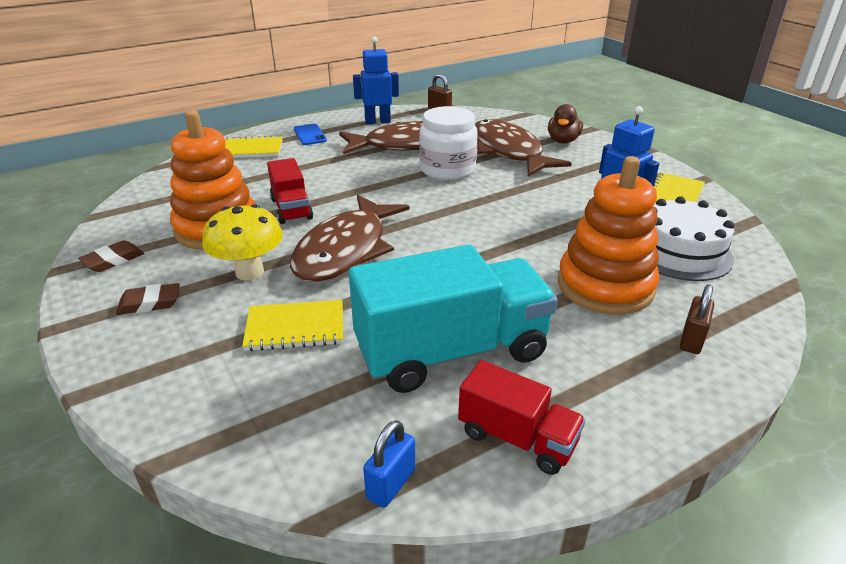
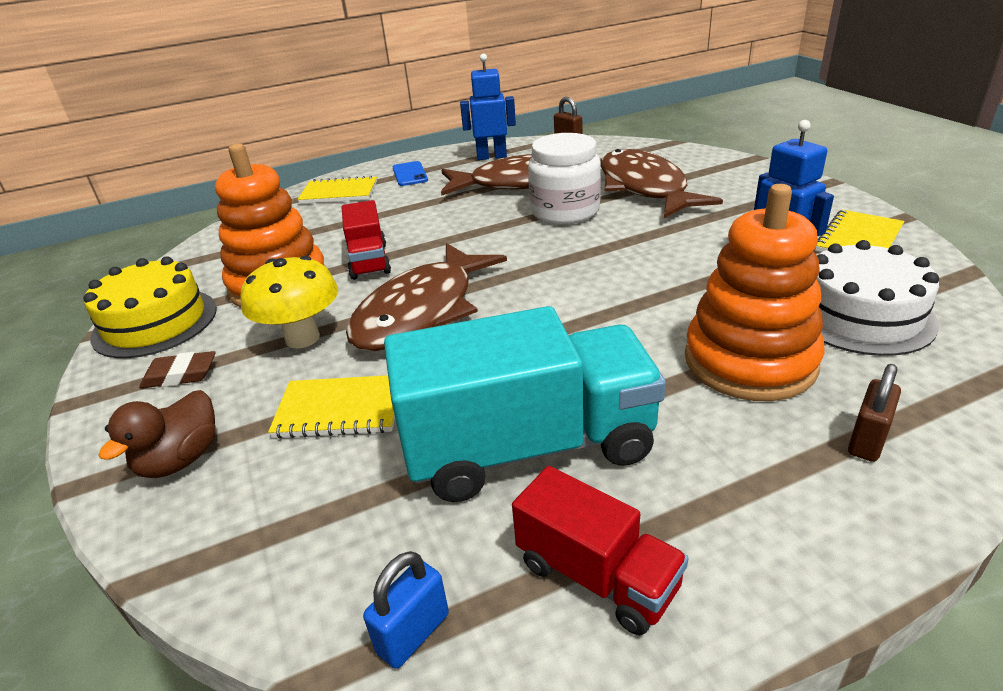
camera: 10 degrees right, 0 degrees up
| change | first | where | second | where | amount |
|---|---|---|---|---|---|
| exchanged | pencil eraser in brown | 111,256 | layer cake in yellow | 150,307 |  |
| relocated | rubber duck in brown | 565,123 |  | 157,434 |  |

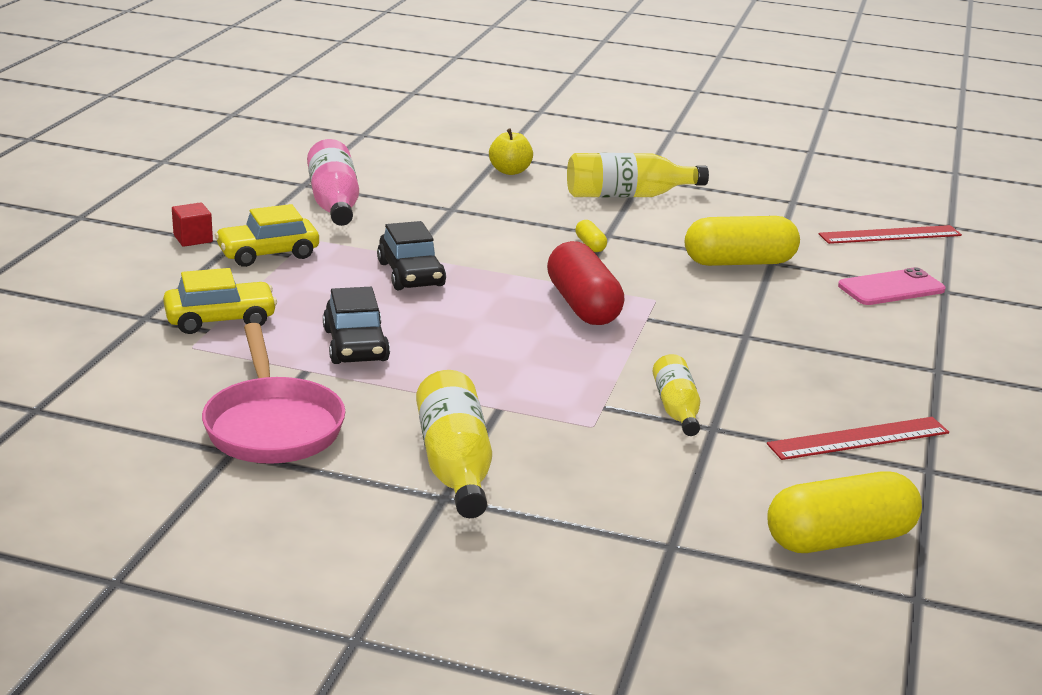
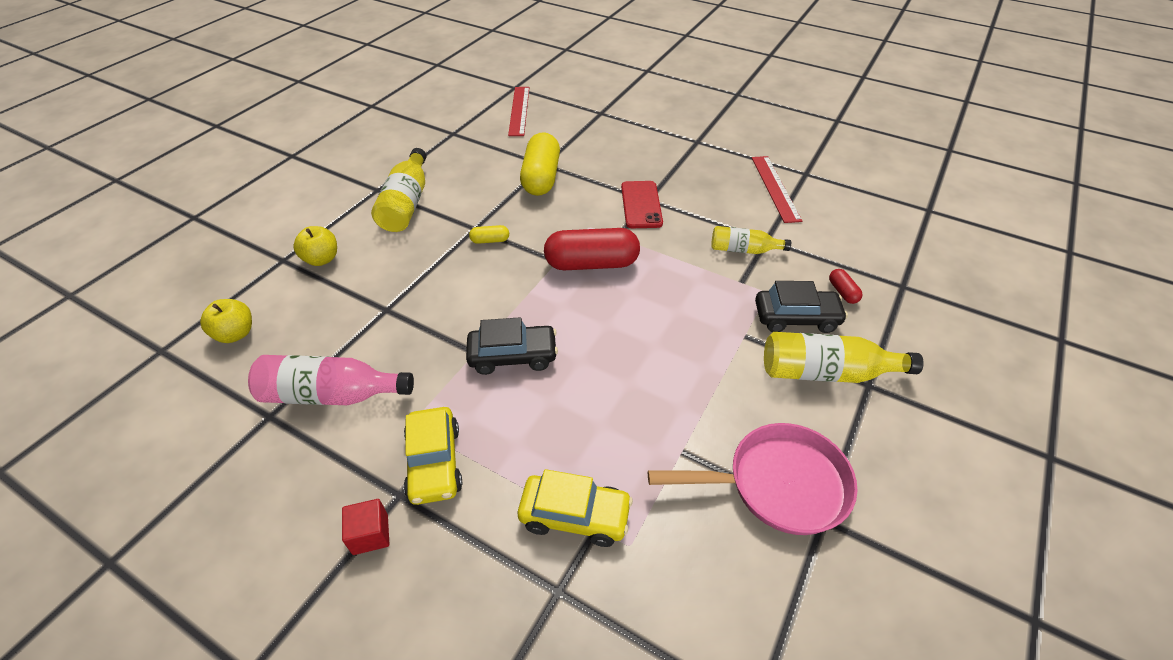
camera: 75 degrees left, 20 degrees up
| change | first | where | second | where | amount |
|---|---|---|---|---|---|
| appeared |  |  | apple in yellow | 226,321 |  |
| spun | toy car in yellow | 220,301 |  | 575,508 | 105 degrees clockwise |
| appeared |  |  | smartphone in red | 642,204 |  |
| relocated | toy car in ebony | 356,325 |  | 801,307 |  |
| appeared |  |  | capsule in red | 846,286 |  |
| missing | capsule in yellow | 844,512 |  |  |  |
| missing | smartphone in rose-pink | 892,286 |  |  |  |

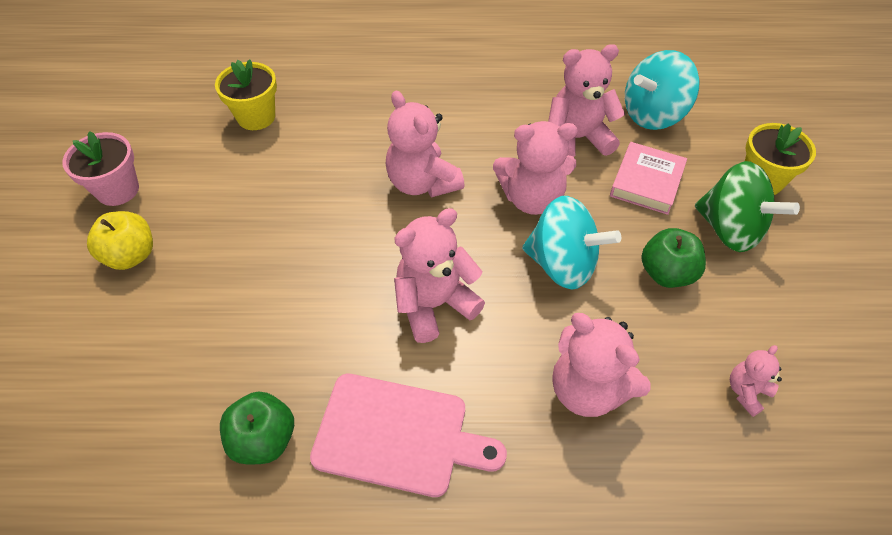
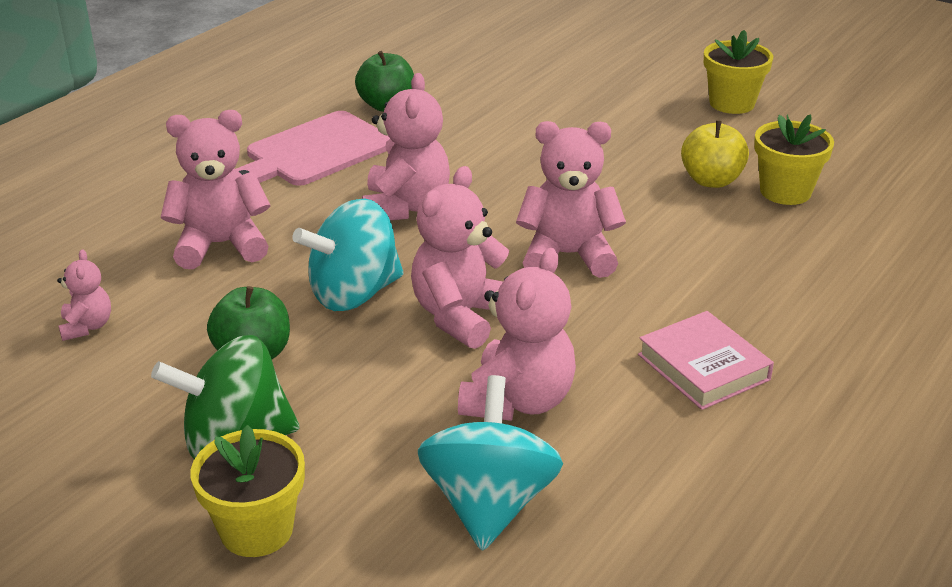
camera: 125 degrees right, 20 degrees down
| change | first | where | second | where | amount |
|---|---|---|---|---|---|
| relocated | hardback in rose-pink | 648,178 |  | 706,360 |  |
| relocated | apple in yellow | 120,240 |  | 715,154 |  |
| colour | plant pot in rose-pink | 100,168 | plant pot in yellow | 738,72 |  |

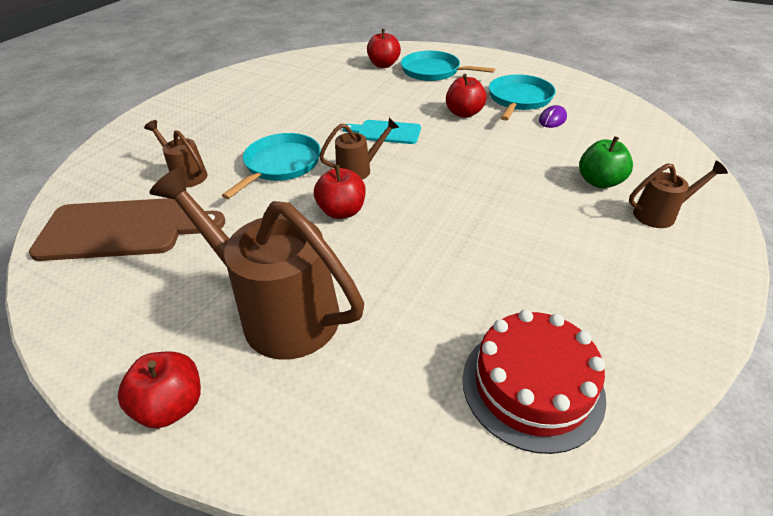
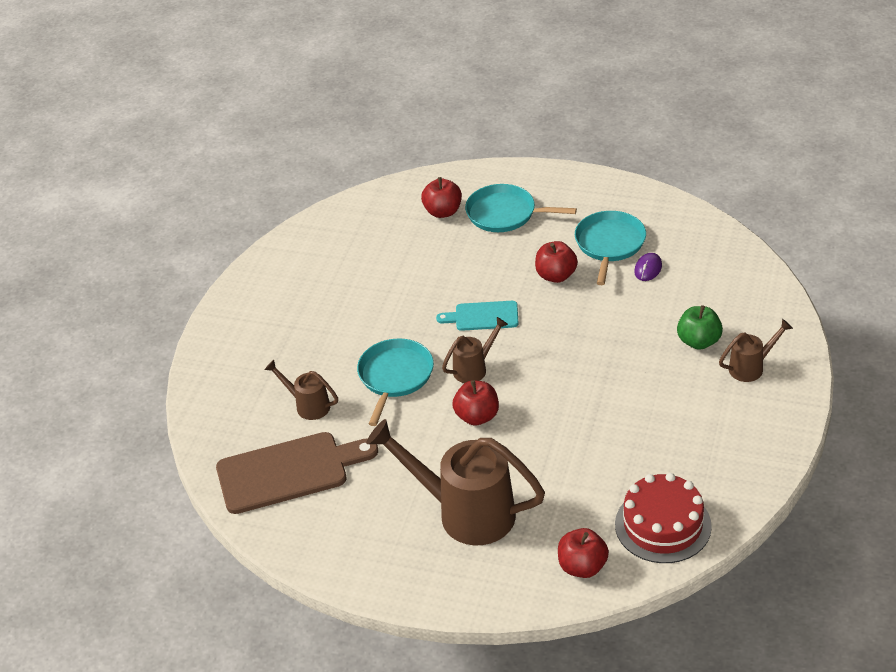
camera: 10 degrees left, 0 degrees up
| change | first | where | second | where | amount |
|---|---|---|---|---|---|
| relocated | apple in red | 159,390 |  | 583,553 |  |

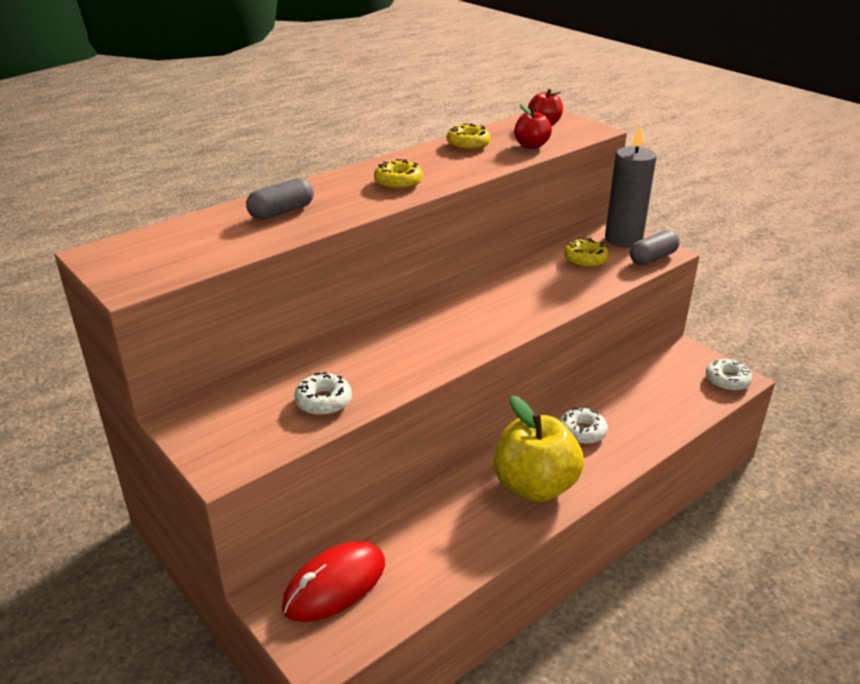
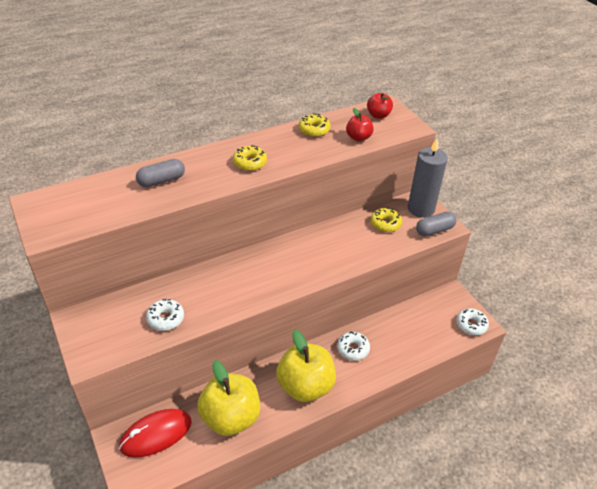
camera: 10 degrees right, 10 degrees up
| change | first | where | second | where | amount |
|---|---|---|---|---|---|
| appeared |  |  | apple in yellow | 228,398 |  |

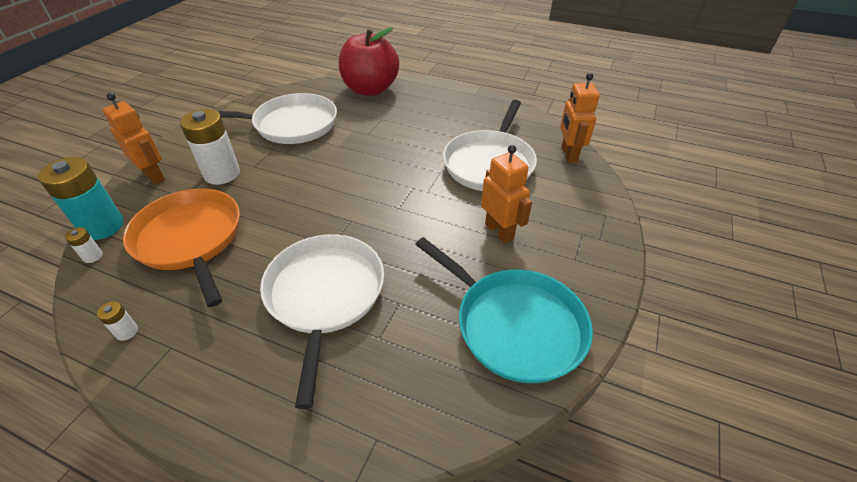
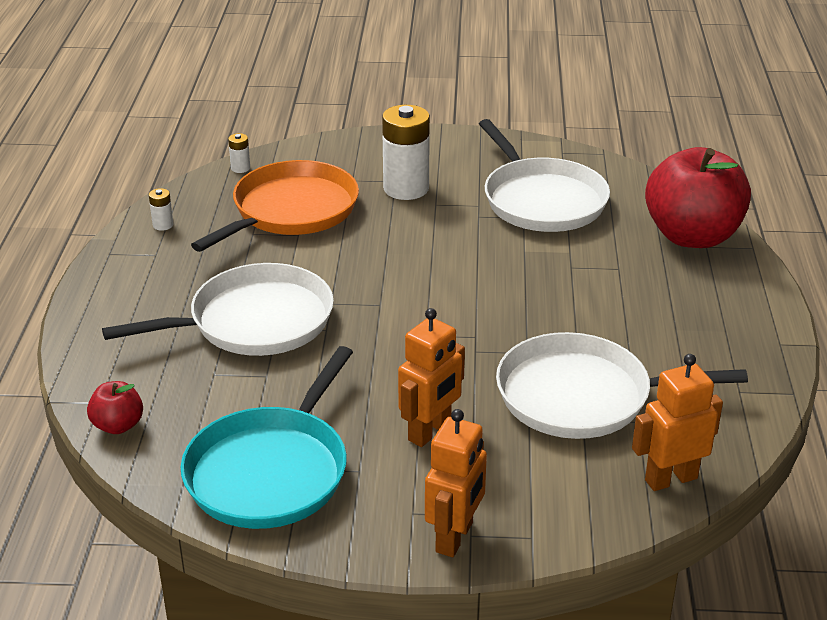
camera: 70 degrees right, 10 degrees down
| change | first | where | second | where | amount |
|---|---|---|---|---|---|
| appeared |  |  | apple in red | 115,407 |  |
| relocated | robot in bright orange | 133,139 |  | 456,483 |  |
| missing | AA battery in turquoise | 81,198 |  |  |  |

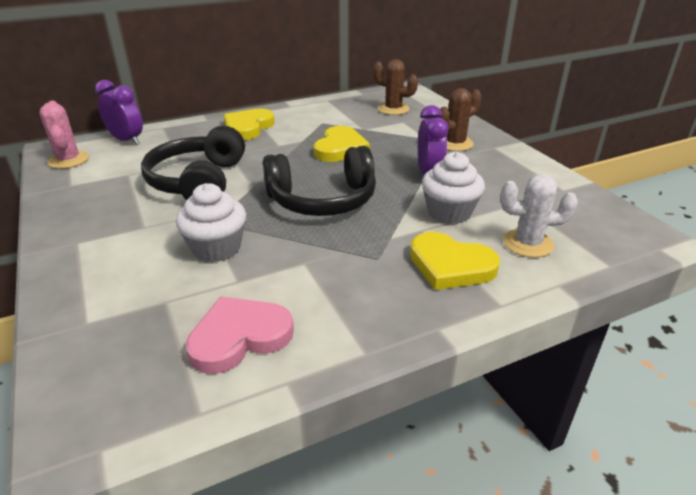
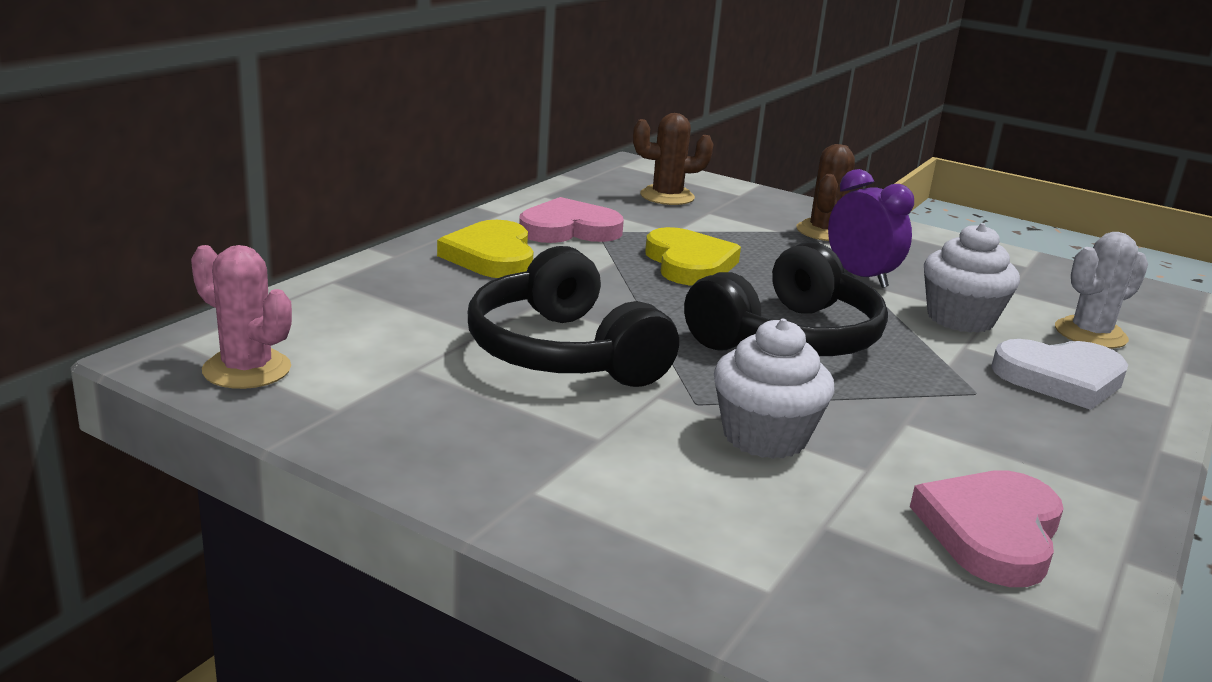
camera: 35 degrees left, 10 degrees down
| change | first | where | second | where | amount |
|---|---|---|---|---|---|
| appeared |  |  | heart shape in rose-pink | 571,220 |  |
| colour | heart shape in yellow | 455,261 | heart shape in white | 1059,374 |  |
| missing | bedside clock in royal purple | 119,112 |  |  |  |

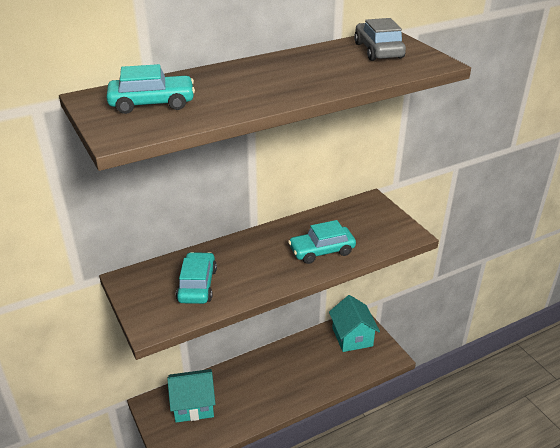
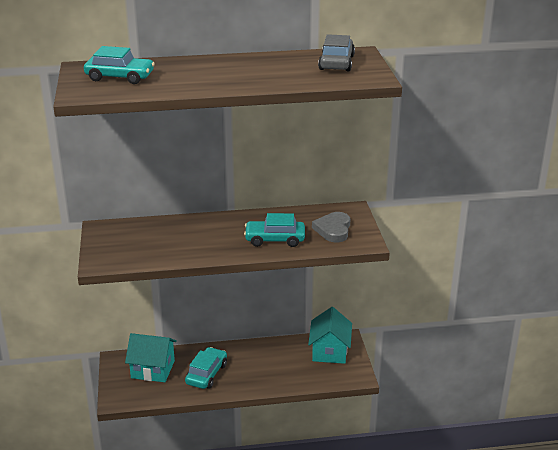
camera: 20 degrees right, 5 degrees down
| change | first | where | second | where | amount |
|---|---|---|---|---|---|
| relocated | toy car in turquoise | 196,278 |  | 206,368 |  |
| appeared |  |  | heart shape in gray | 331,227 |  |

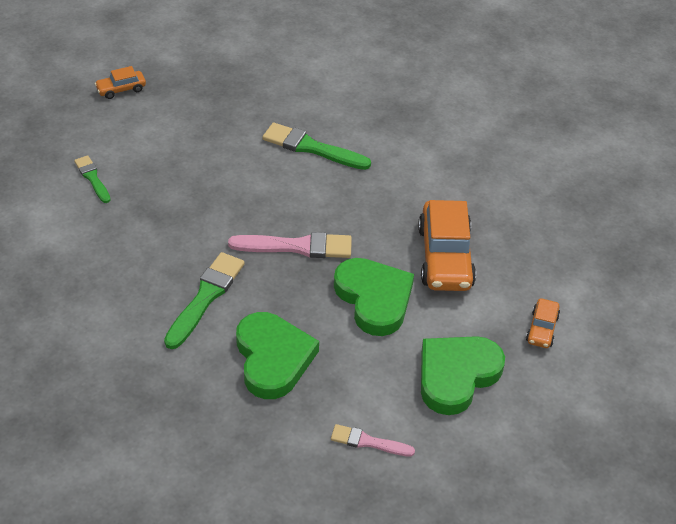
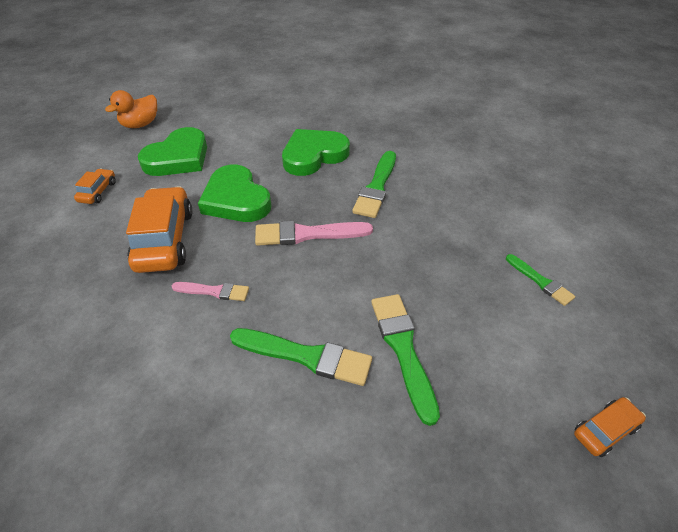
camera: 175 degrees right, 0 degrees up
| change | first | where | second | where | amount |
|---|---|---|---|---|---|
| appeared |  |  | rubber duck in bright orange | 131,109 |  |
| relocated | paint brush in rose-pink | 373,440 |  | 210,291 |  |
| spun | heart shape in leaf-green | 277,355 |  | 316,152 | 75 degrees clockwise |
| appeared |  |  | paint brush in leaf-green | 405,360 |  |

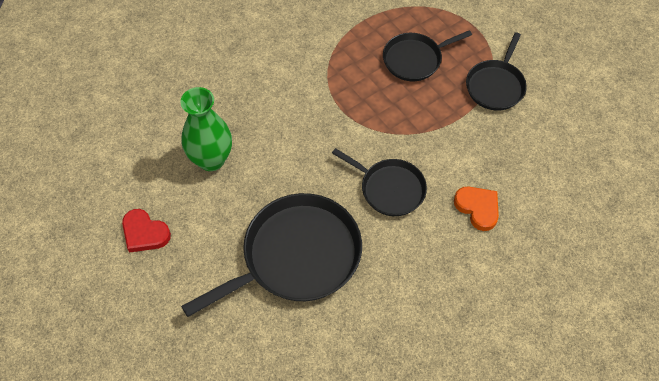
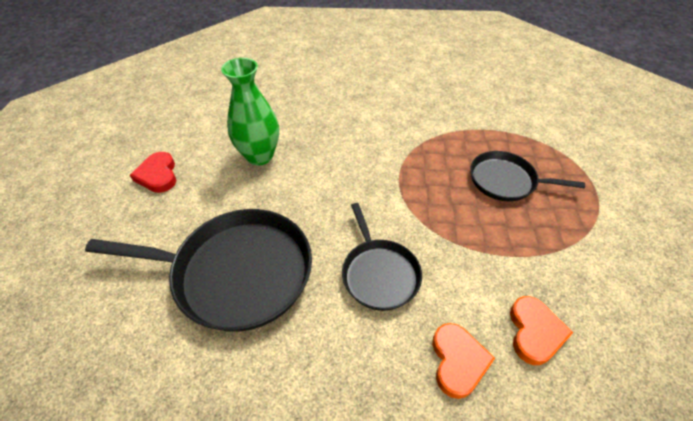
camera: 40 degrees right, 10 degrees down
| change | first | where | second | where | amount |
|---|---|---|---|---|---|
| appeared |  |  | heart shape in bright orange | 541,330 |  |
| missing | pan in ebony | 496,71 |  |  |  |

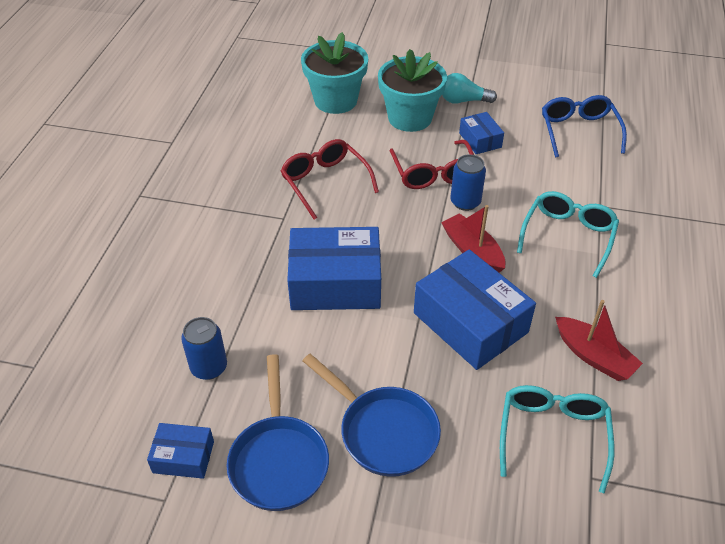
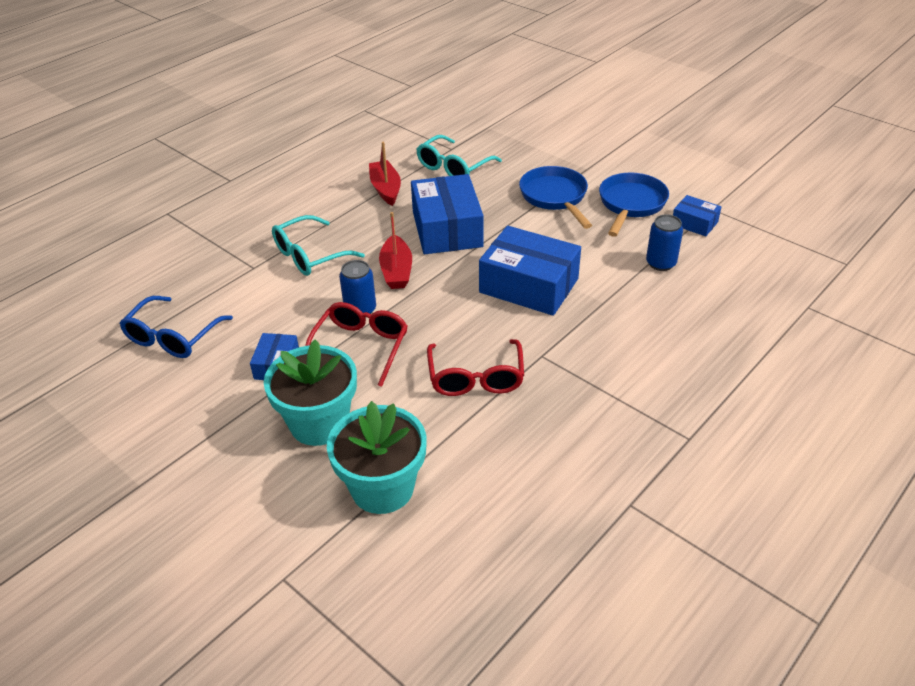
camera: 150 degrees left, 5 degrees down
| change | first | where | second | where | amount |
|---|---|---|---|---|---|
| missing | lightbulb in turquoise | 469,88 |  |  |  |

